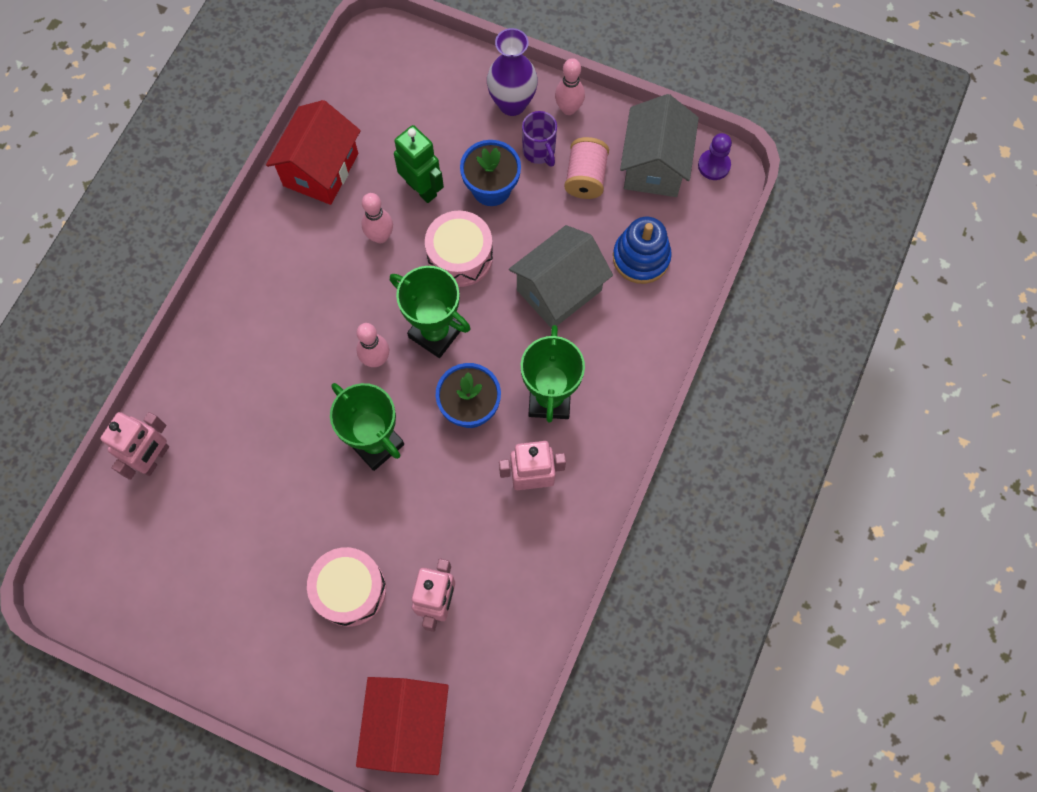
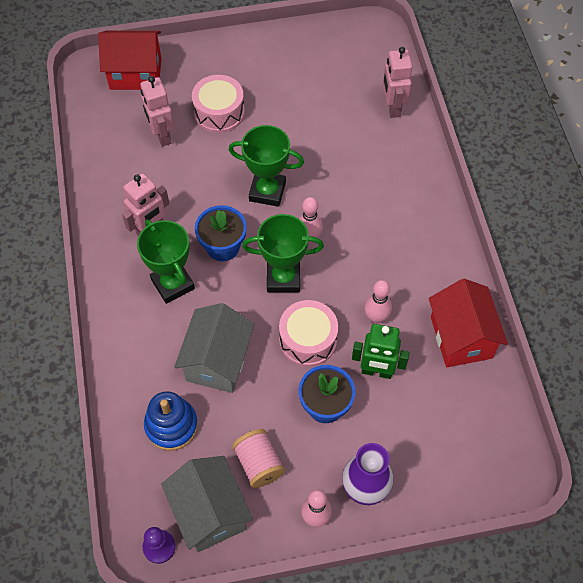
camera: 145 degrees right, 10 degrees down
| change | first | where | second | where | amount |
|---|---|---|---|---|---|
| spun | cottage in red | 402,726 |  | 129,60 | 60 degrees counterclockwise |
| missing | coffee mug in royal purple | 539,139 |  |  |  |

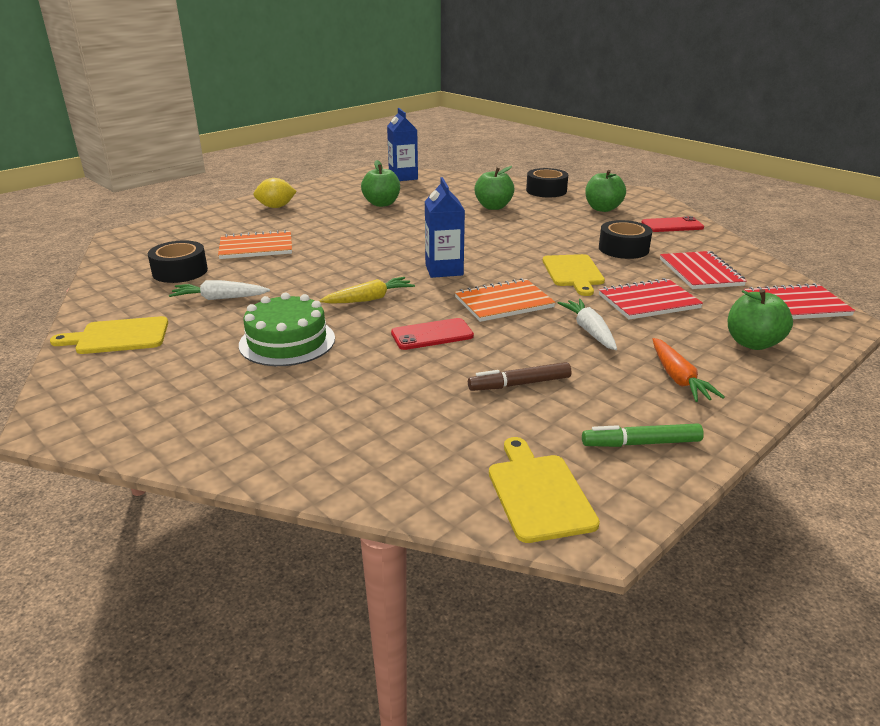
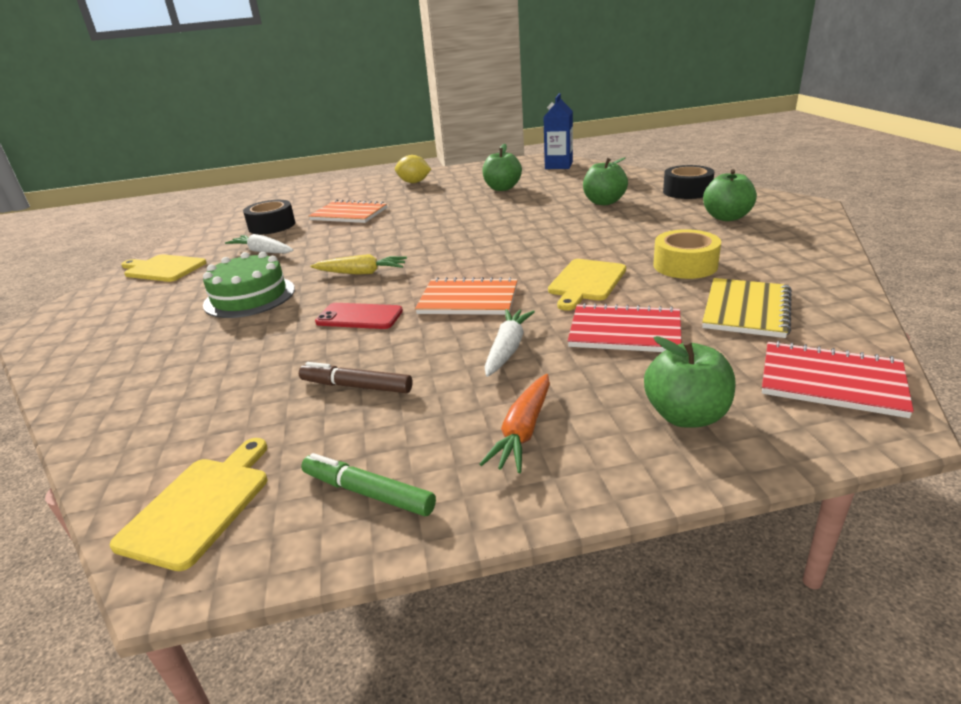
camera: 35 degrees right, 0 degrees up
| change | first | where | second | where | amount |
|---|---|---|---|---|---|
| colour | sticky tape in ebony | 625,239 | sticky tape in yellow | 687,254 |  |
| colour | exercise book in red | 703,270 | exercise book in yellow | 747,308 |  |
| missing | carton in royal blue | 445,227 |  |  |  |
| missing | smartphone in red | 672,224 |  |  |  |

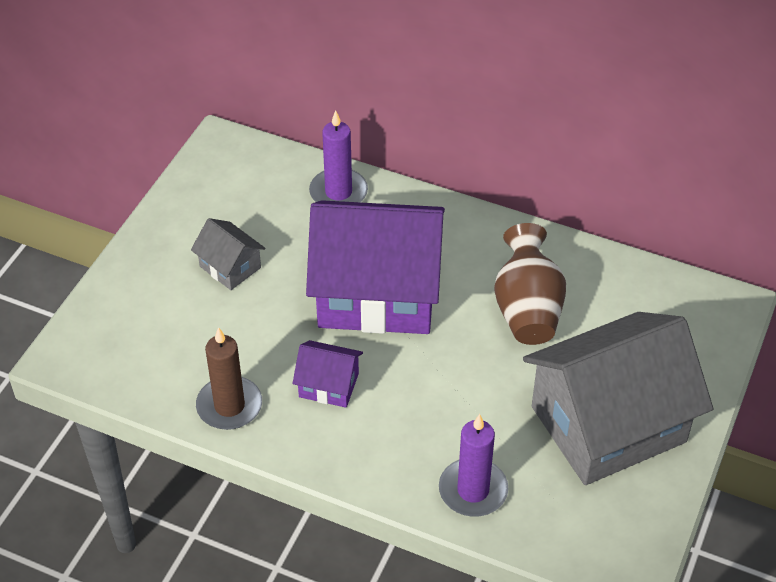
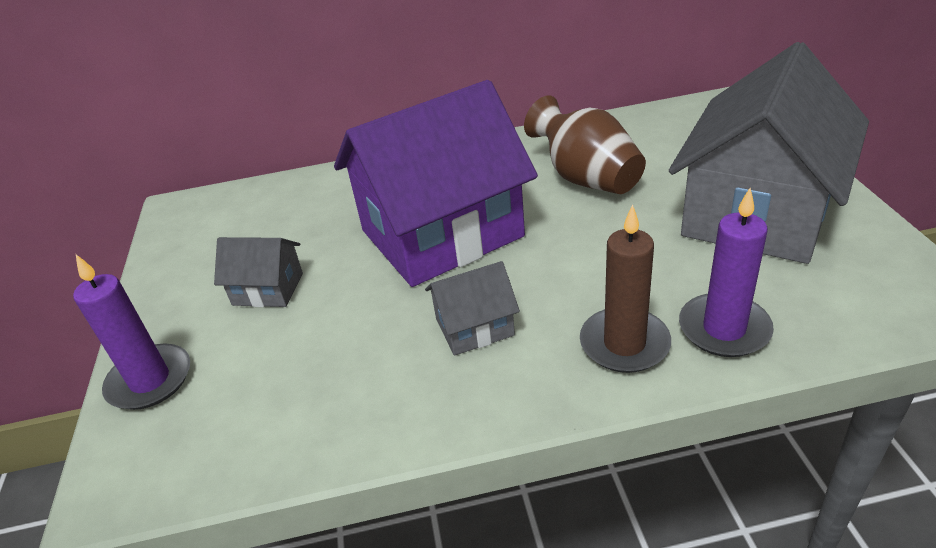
camera: 30 degrees left, 10 degrees down
| change | first | where | second | where | amount |
|---|---|---|---|---|---|
| relocated | candle in royal purple | 338,156 |  | 131,332 |  |
| colour | cottage in royal purple | 328,374 | cottage in gray | 472,308 |  |
| relocated | candle in brown | 229,378 |  | 625,288 |  |

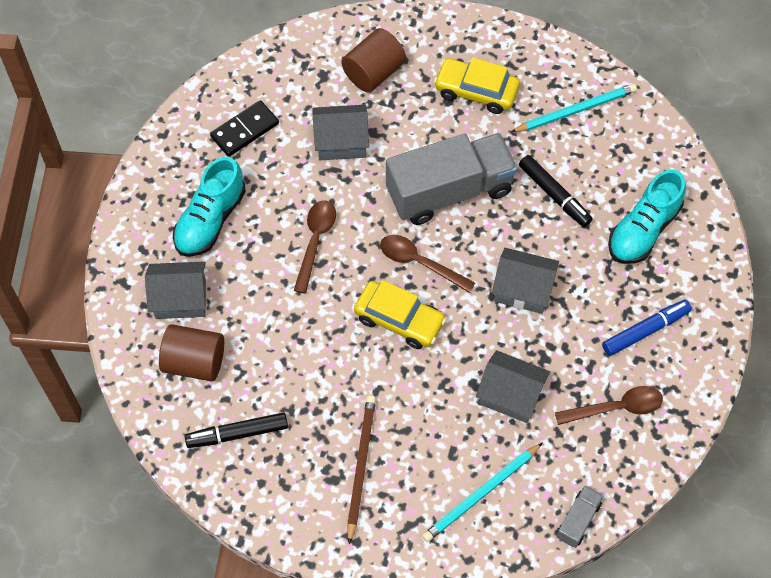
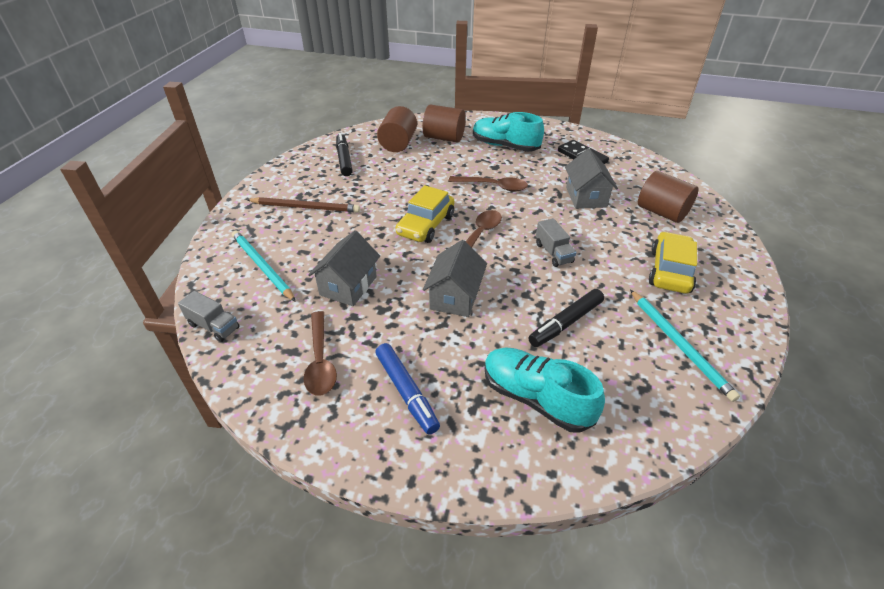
camera: 90 degrees right, 20 degrees down
| change | first | where | second | where | amount |
|---|---|---|---|---|---|
| exchanged | cottage in gray | 175,290 | cylinder in brown | 444,123 |  |
| size | toy truck in gray | 451,179 |  | 556,242 | x0.43 |

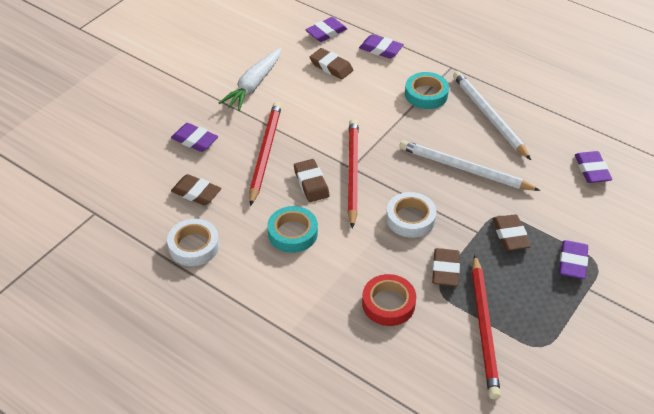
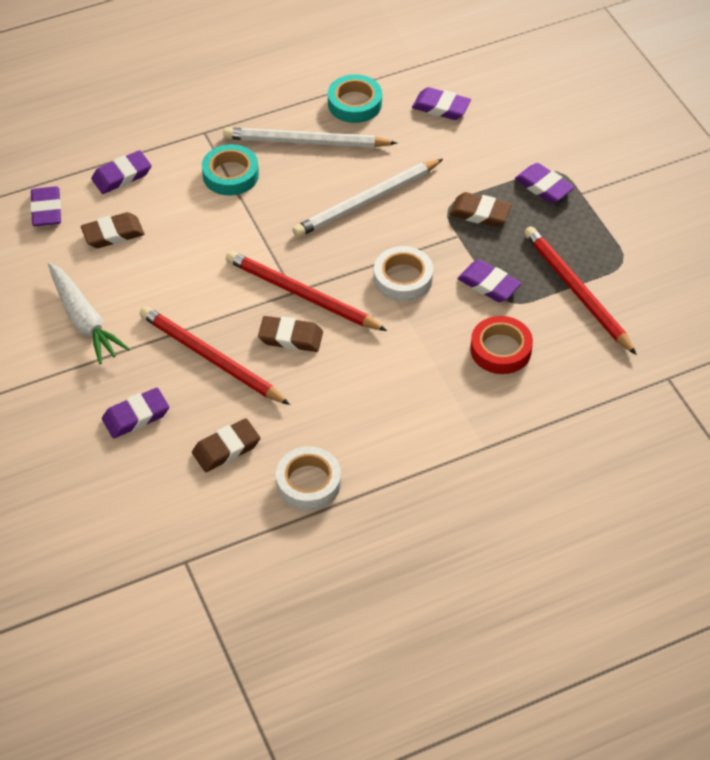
camera: 60 degrees left, 5 degrees up
| change | first | where | second | where | amount |
|---|---|---|---|---|---|
| relocated | sticky tape in turquoise | 292,229 |  | 355,98 |  |
| colour | pencil eraser in brown | 446,267 | pencil eraser in royal purple | 489,281 |  |
| spun | lead pencil in red | 486,327 |  | 580,290 | 150 degrees counterclockwise |

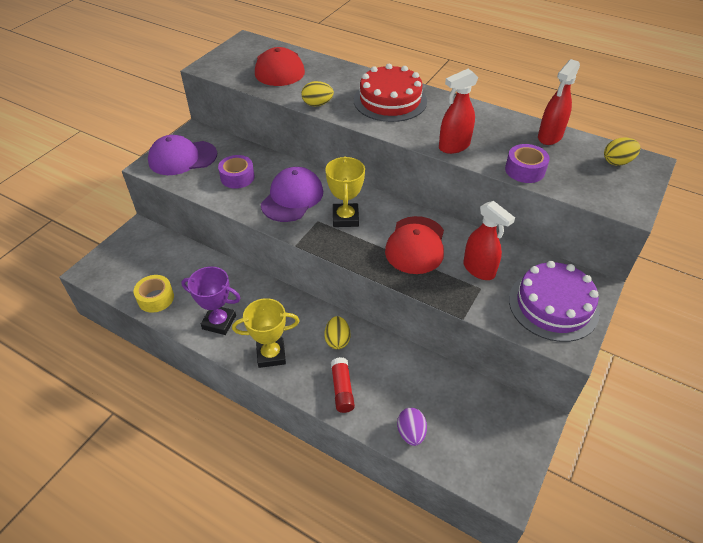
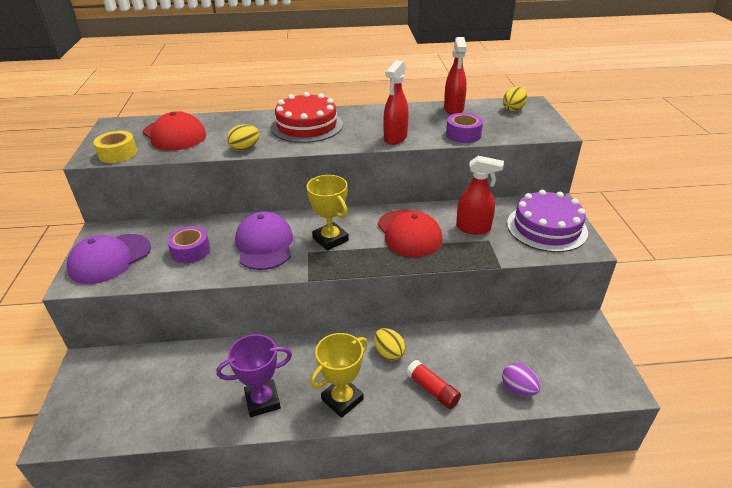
camera: 35 degrees left, 10 degrees down
| change | first | where | second | where | amount |
|---|---|---|---|---|---|
| relocated | sticky tape in yellow | 154,294 |  | 115,147 |  |

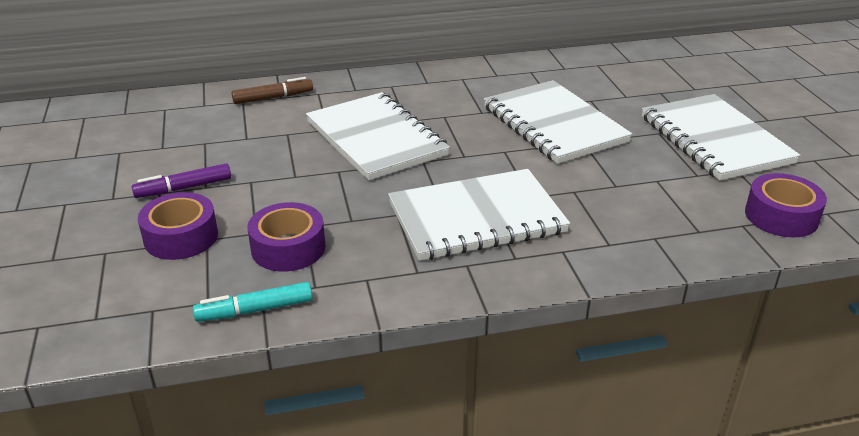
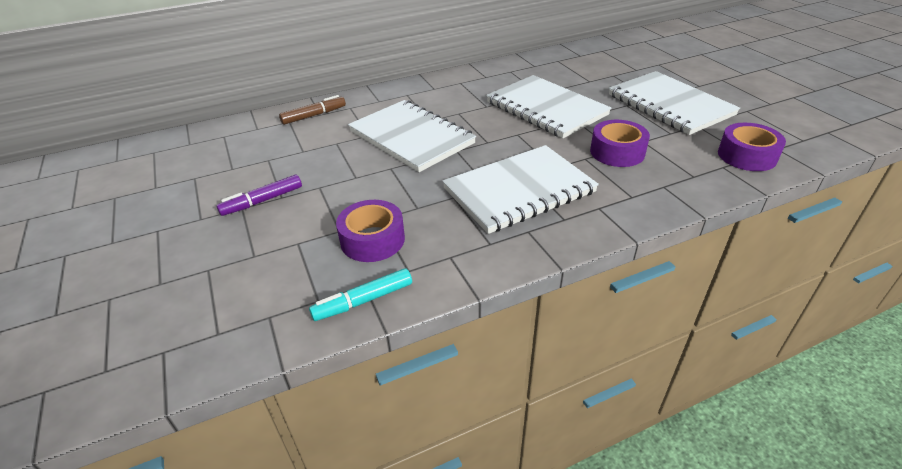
camera: 10 degrees left, 5 degrees up
| change | first | where | second | where | amount |
|---|---|---|---|---|---|
| relocated | sticky tape in royal purple | 178,226 |  | 620,143 |  |

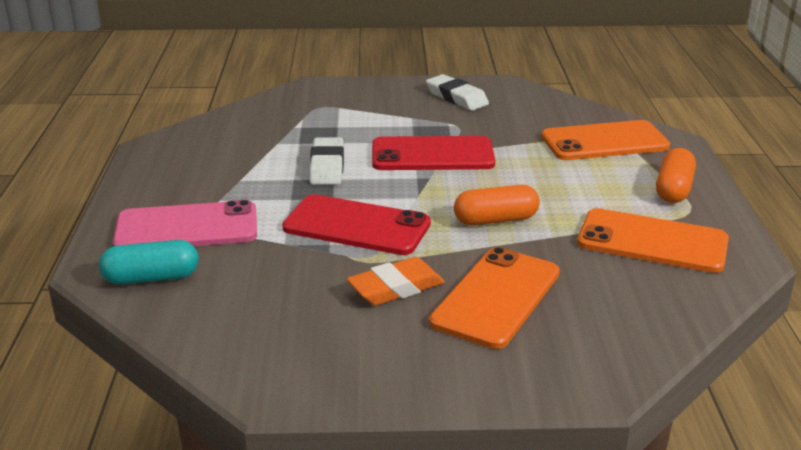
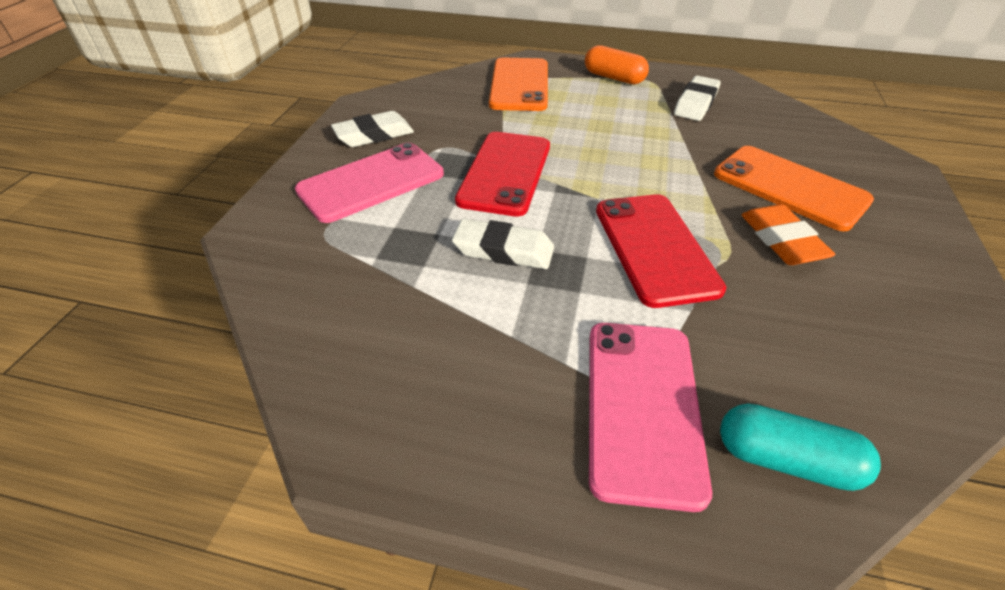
camera: 75 degrees left, 15 degrees up
| change | first | where | second | where | amount |
|---|---|---|---|---|---|
| appeared |  |  | smartphone in rose-pink | 369,183 |  |
| spun | smartphone in red | 356,224 |  | 661,251 | 45 degrees counterclockwise |
| exchanged | smartphone in bright orange | 653,240 | pencil eraser in white | 697,98 |  |
| spun | capsule in turquoise | 149,262 |  | 800,447 | 75 degrees counterclockwise |
| missing | capsule in bright orange | 497,205 |  |  |  |

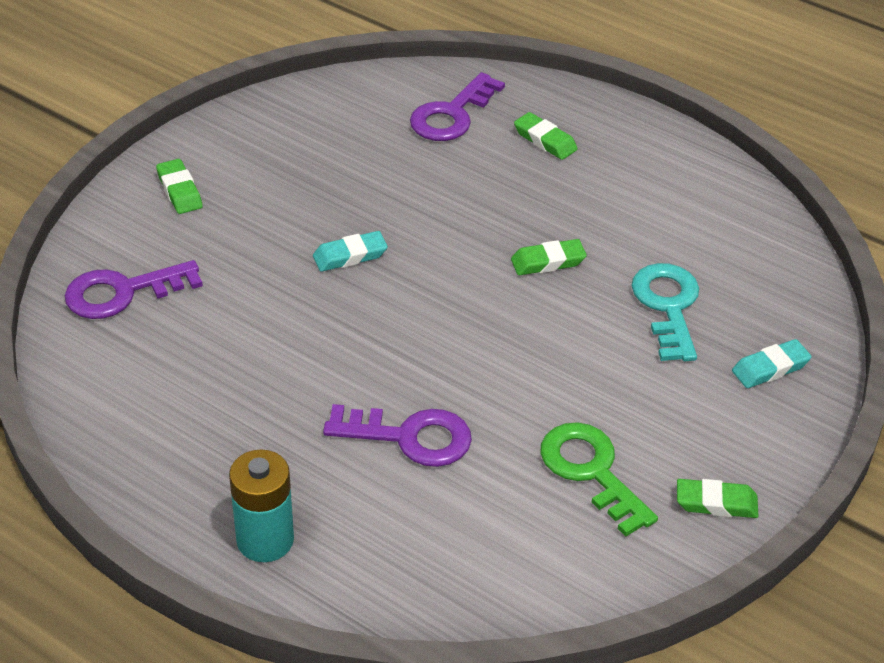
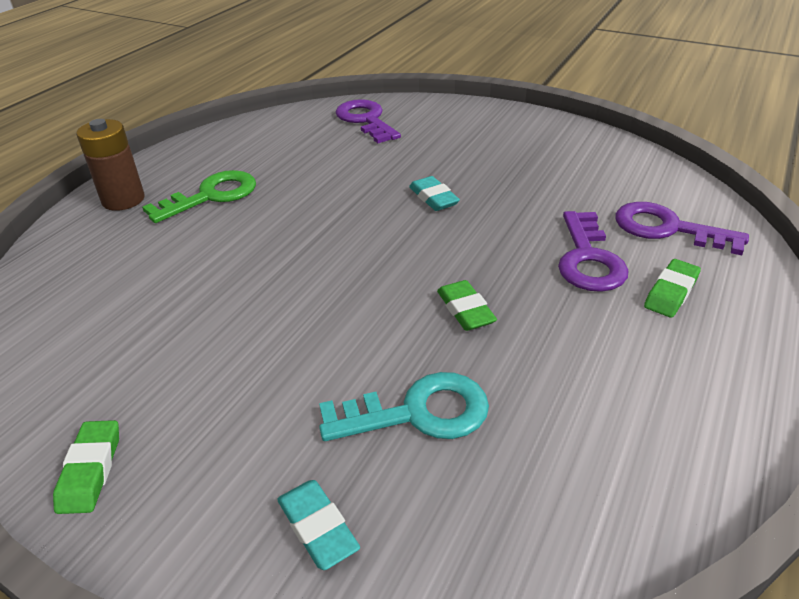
camera: 85 degrees right, 5 degrees down
| change | first | where | second | where | amount |
|---|---|---|---|---|---|
| colour | AA battery in turquoise | 261,506 | AA battery in brown | 110,165 |  |
| relocated | latchkey in leaf-green | 599,479 |  | 199,196 |  |
| relocated | latchkey in royal purple | 397,435 |  | 593,251 |  |
| missing | pencil eraser in leaf-green | 179,186 |  |  |  |

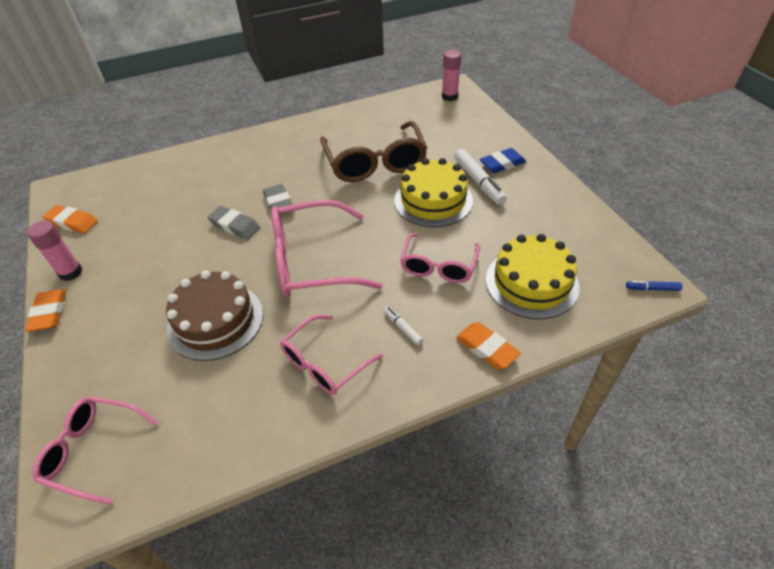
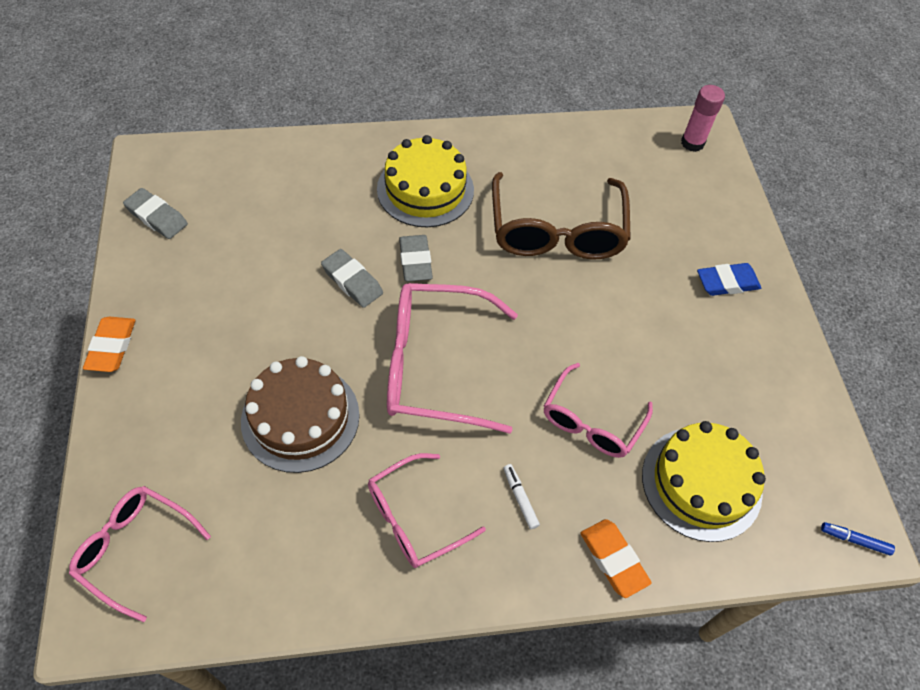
camera: 10 degrees right, 10 degrees up
| change | first | where | second | where | amount |
|---|---|---|---|---|---|
| colour | pencil eraser in bright orange | 70,219 | pencil eraser in gray | 155,213 |  |
| relocated | layer cake in yellow | 433,192 |  | 425,181 |  |
| missing | glue in rose-pink | 55,251 |  |  |  |
| missing | marker pen in white | 480,177 |  |  |  |

